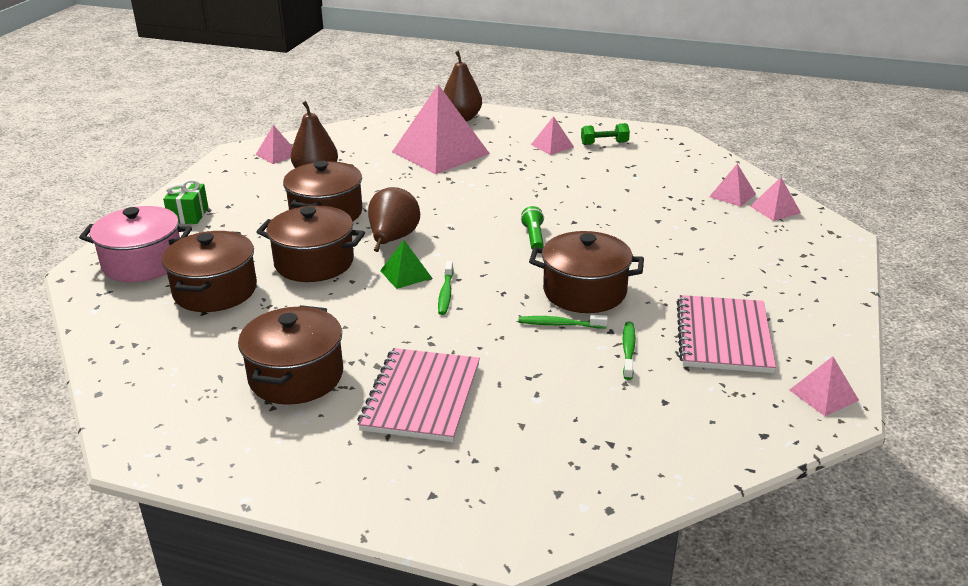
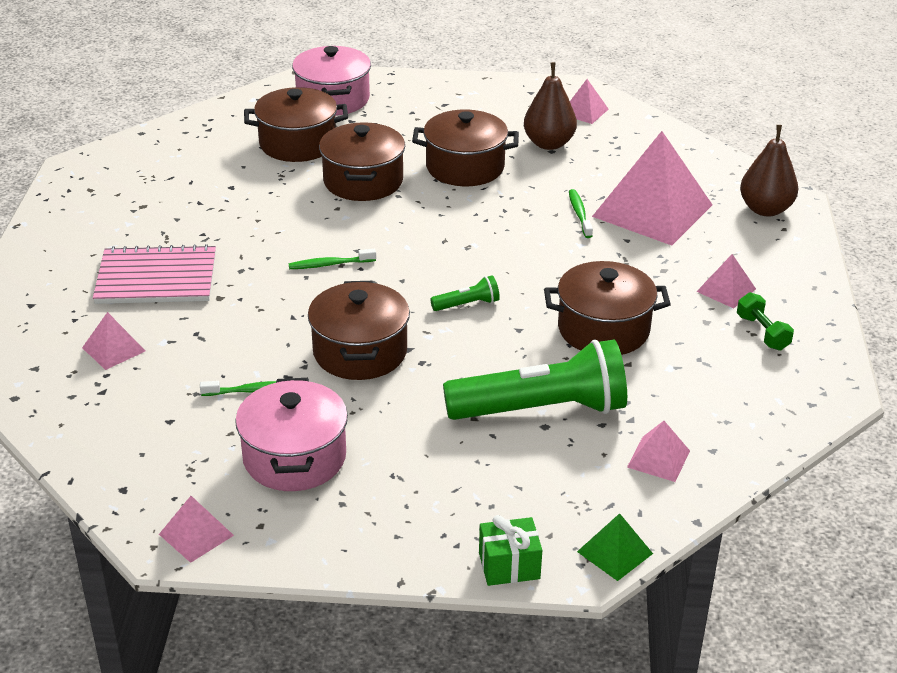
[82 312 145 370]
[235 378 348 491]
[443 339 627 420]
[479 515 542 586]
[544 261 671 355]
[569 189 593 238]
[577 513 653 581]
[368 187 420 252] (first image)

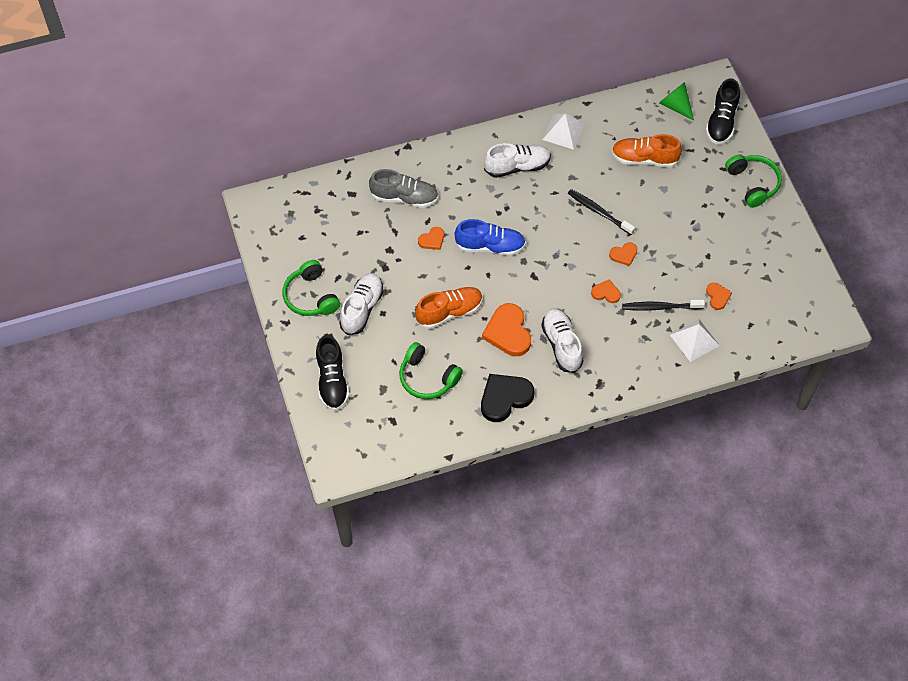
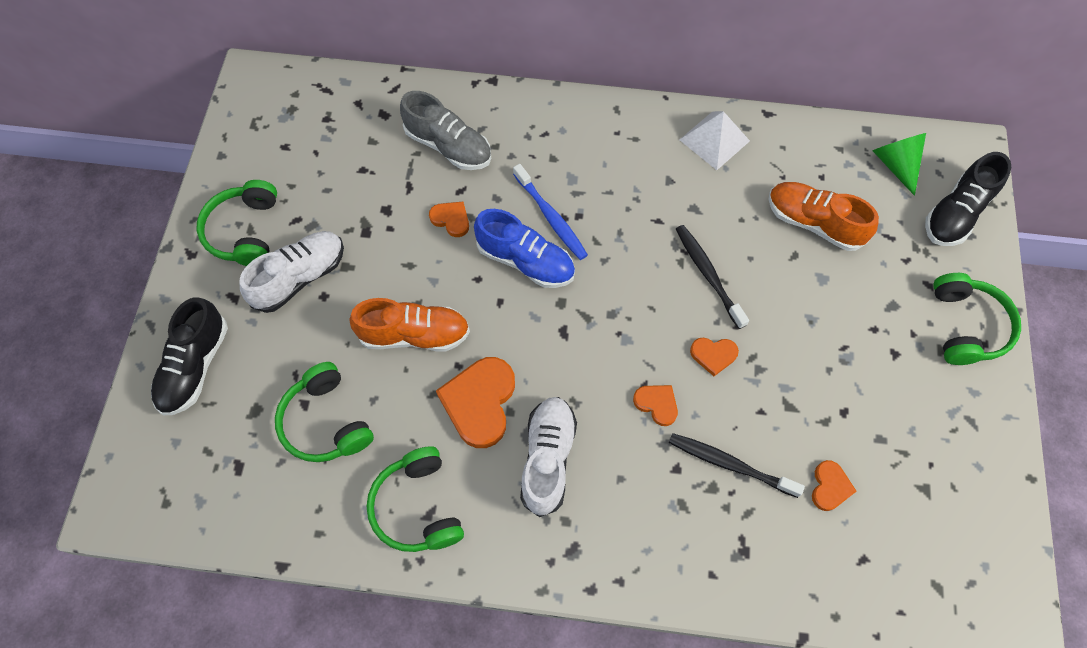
[366 446 464 552]
[429 202 469 237]
[513 164 588 260]
[484 143 551 178] (first image)
[670 319 720 362] (first image)

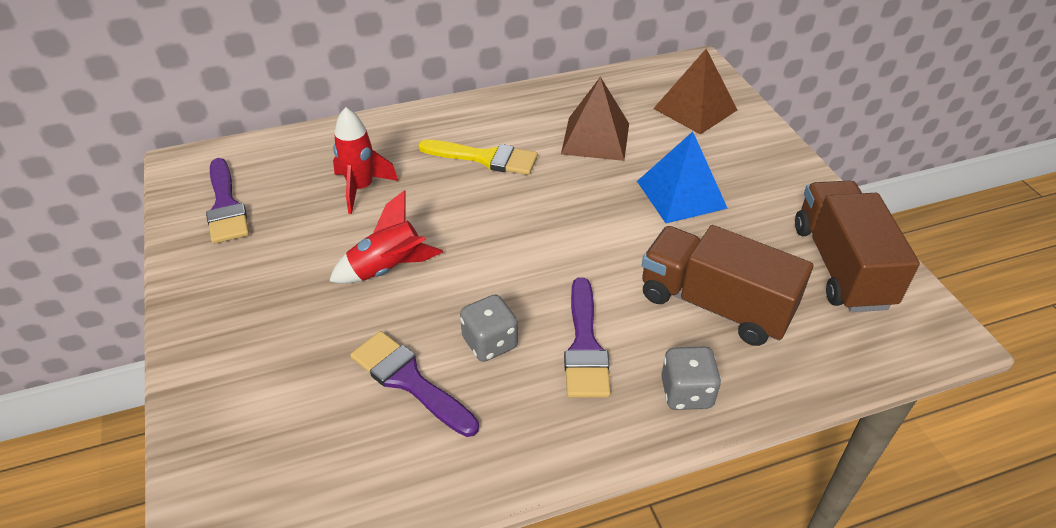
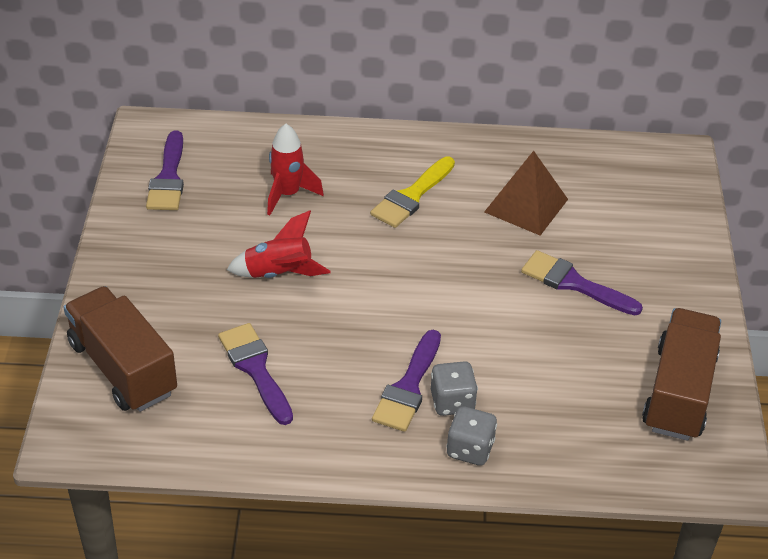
[63 286 177 412]
[370 157 455 228]
[431 361 478 416]
[521 250 643 315]
[653 49 737 135] (first image)

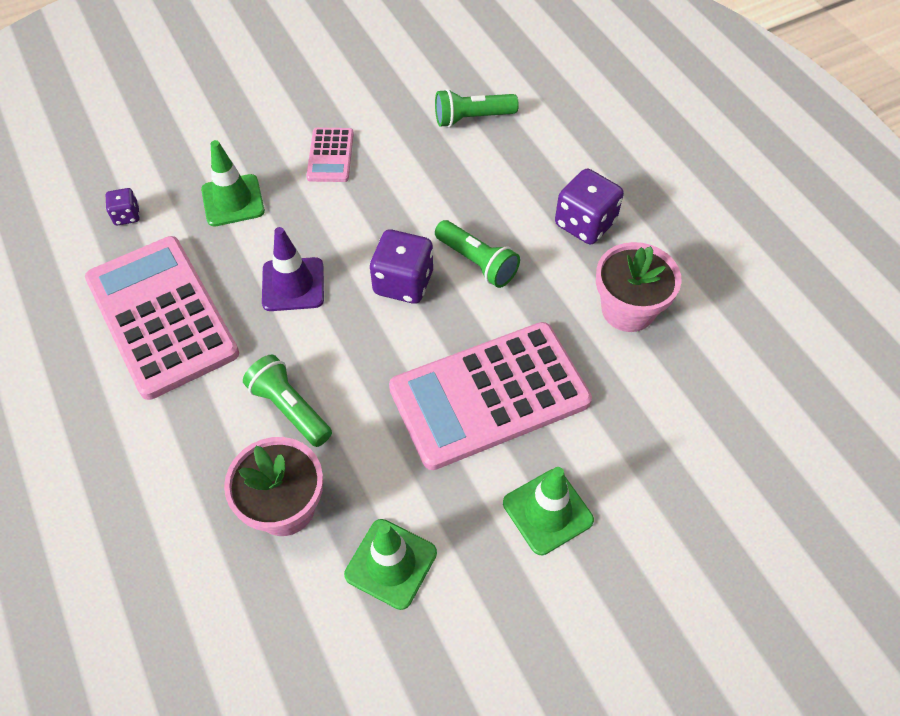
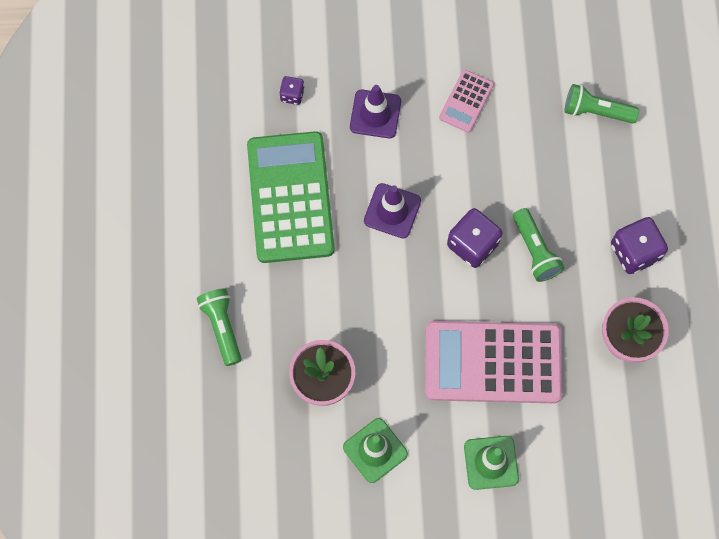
[197 288 242 366]
[247 131 335 263]
[350 85 401 138]

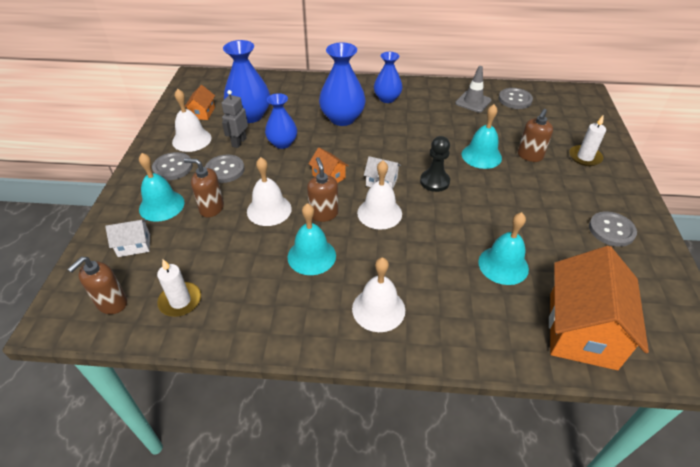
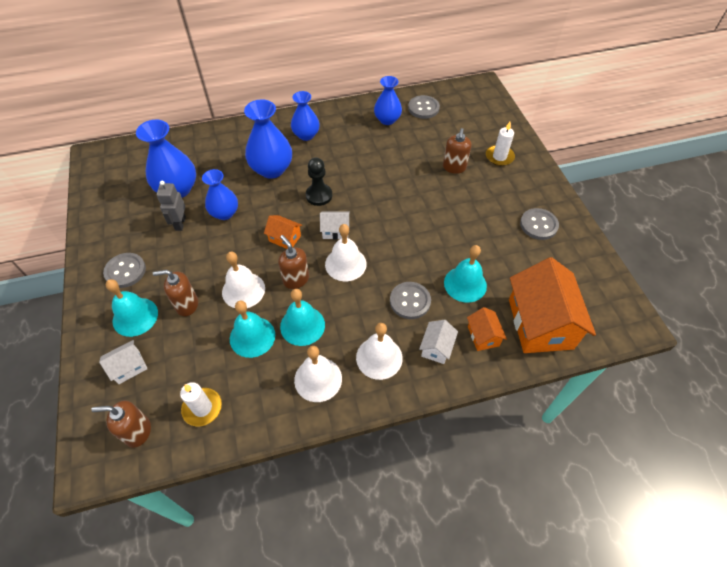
[91 400 151 448]
[230 300 275 358]
[294 346 342 402]
[306 157 332 206]
[374 76 402 125]
[390 282 431 319]
[419 320 458 364]
[467 307 507 351]

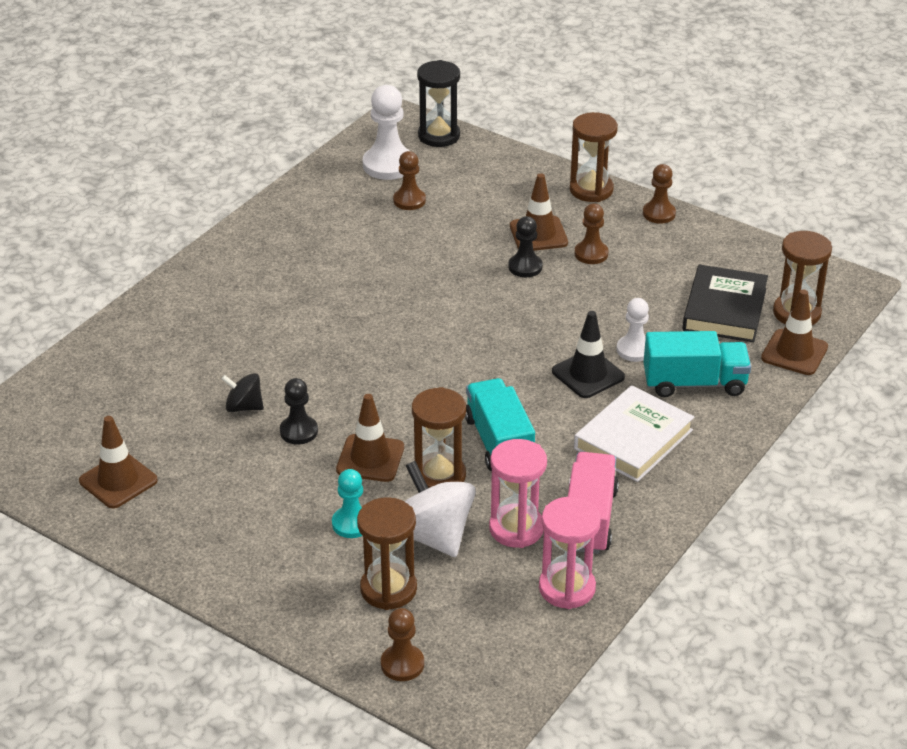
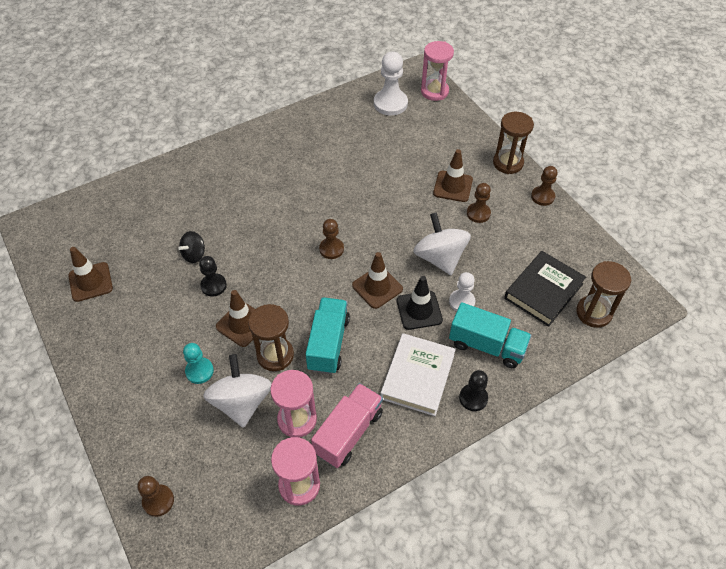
[178 231 205 263]
[319 219 344 259]
[352 252 403 309]
[380 333 456 416]
[413 212 471 275]
[421 41 454 101]
[459 370 488 411]
[357 497 417 610] (first image)

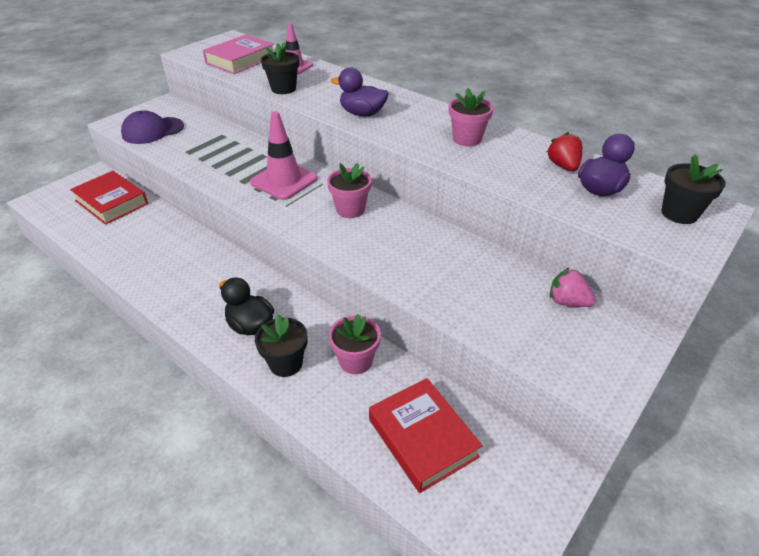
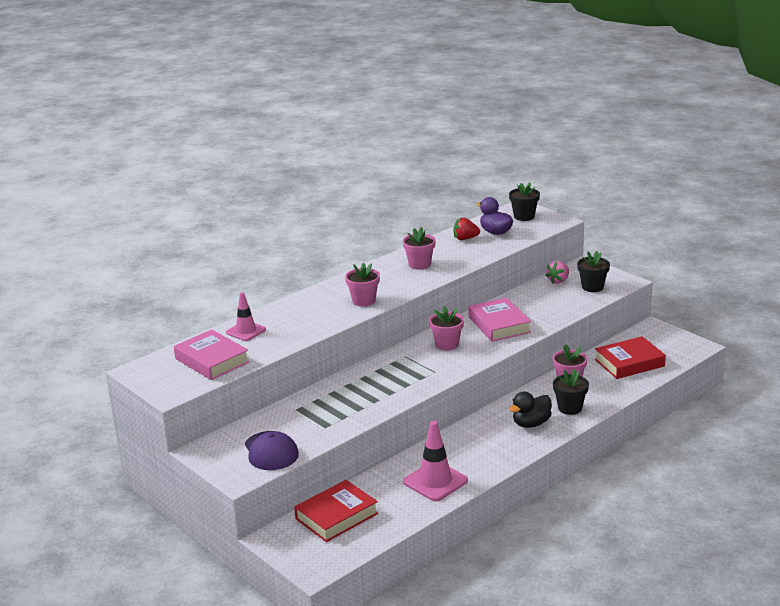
[345 263 380 306]
[403 421 468 501]
[468 298 531 342]
[577 251 610 292]

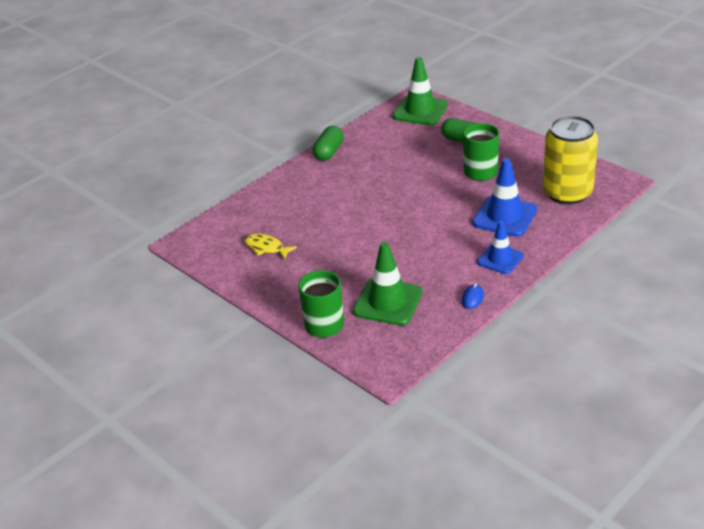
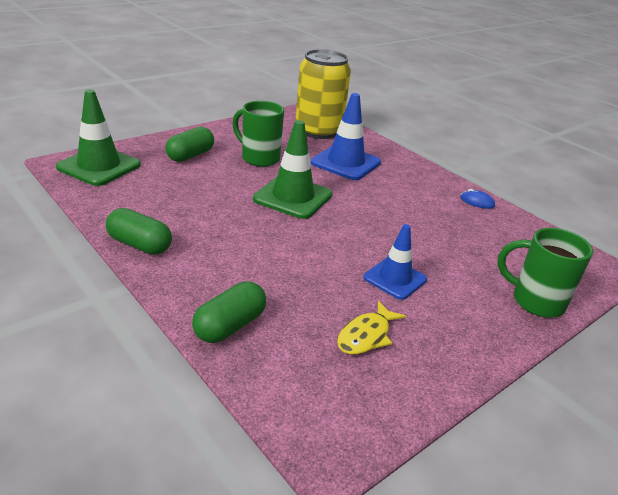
[192 281 266 343]
[253 120 332 219]
[363 224 427 300]

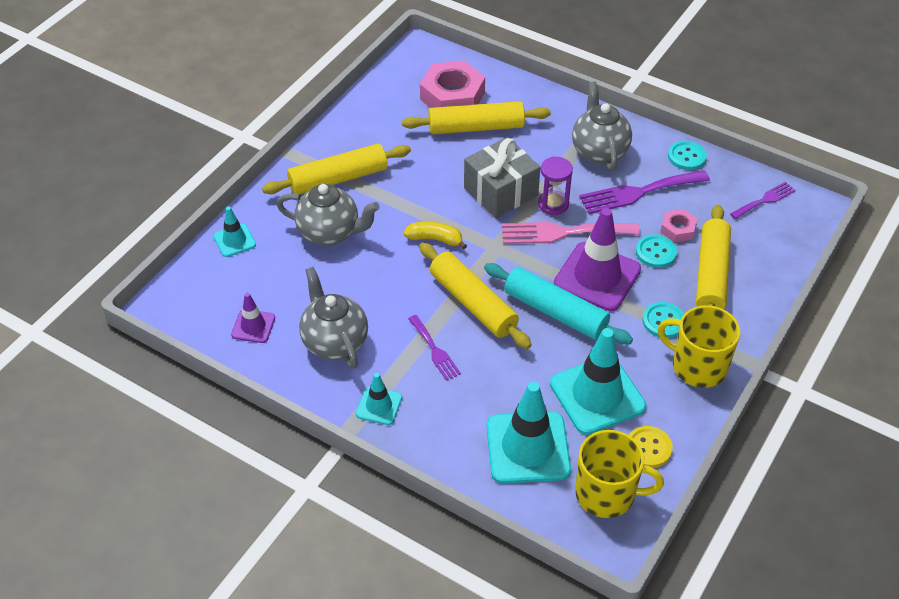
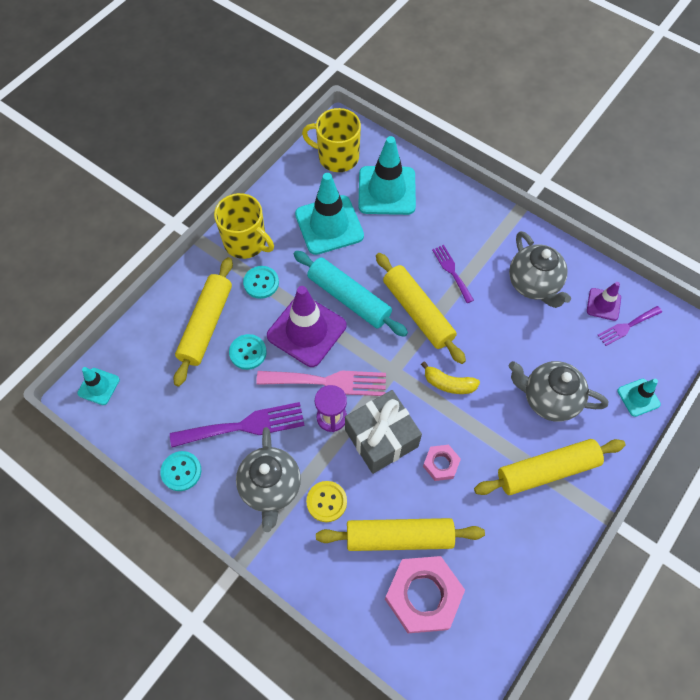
[77 367 120 405]
[306 481 347 522]
[423 445 461 481]
[598 306 662 346]

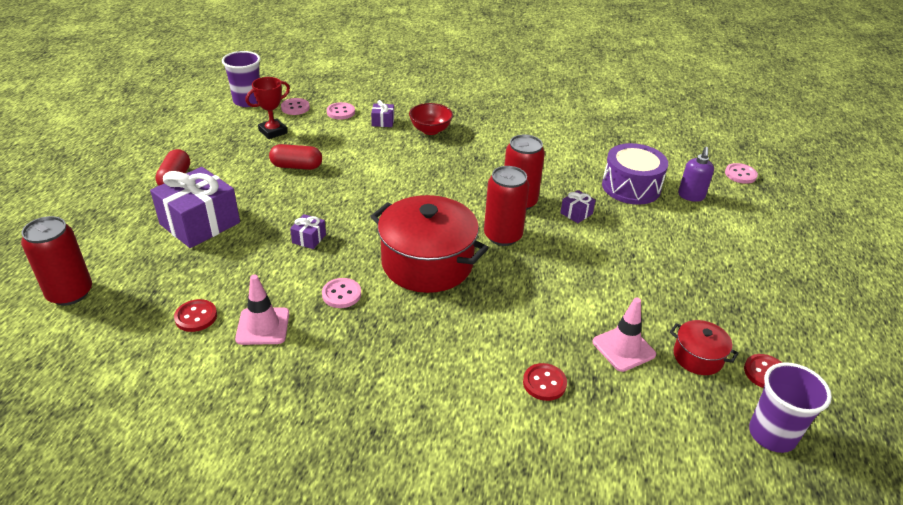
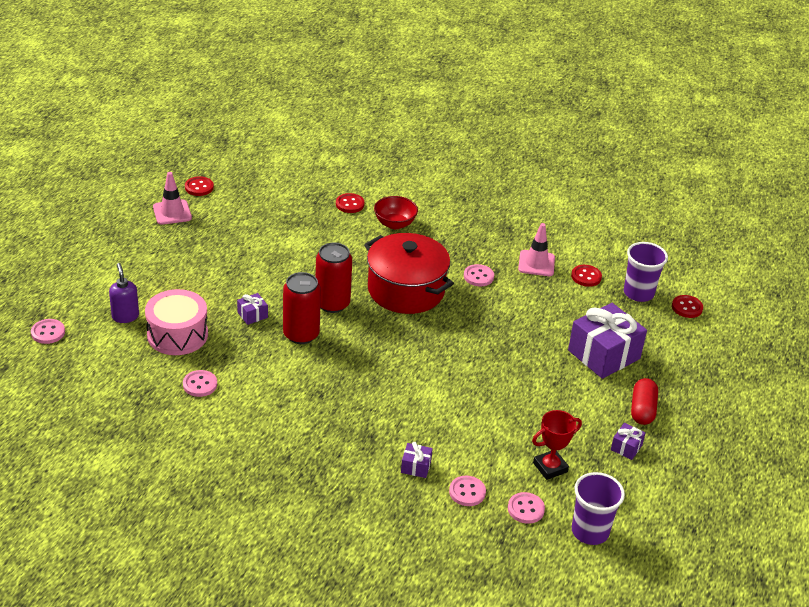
[109 263 139 323]
[145 289 208 355]
[153 172 192 225]
[183 370 217 397]
[374 196 418 229]
[611 423 646 460]
[624 242 668 302]
[672 295 703 318]
[269 144 322 170] (first image)
[670 320 739 375] (first image)

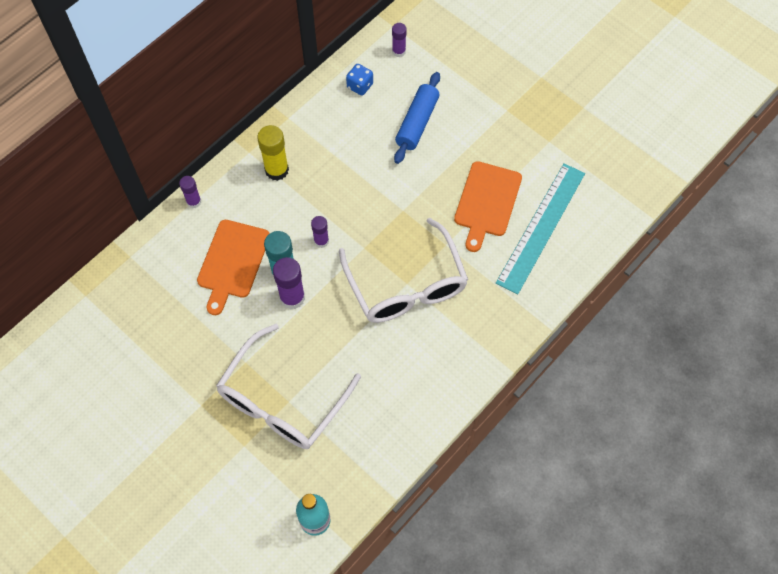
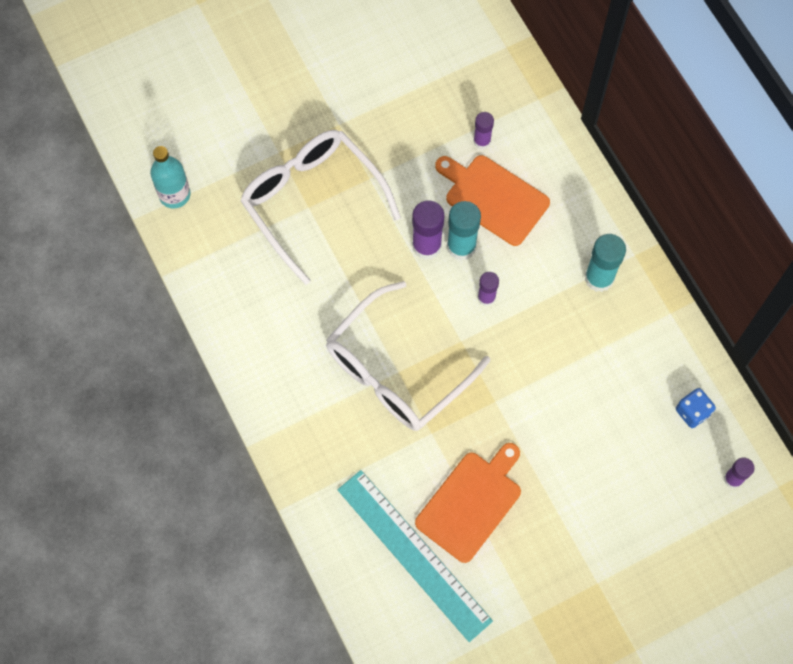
[326 281 490 431]
[415 443 521 563]
[473 112 494 149]
[585 234 626 292]
[394 72 440 164] (first image)

